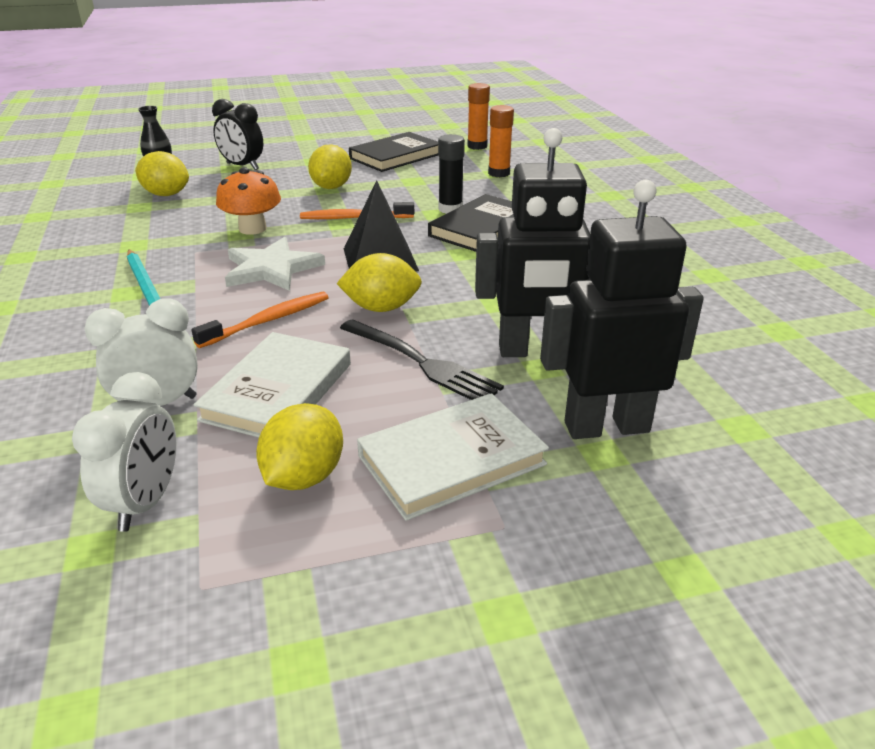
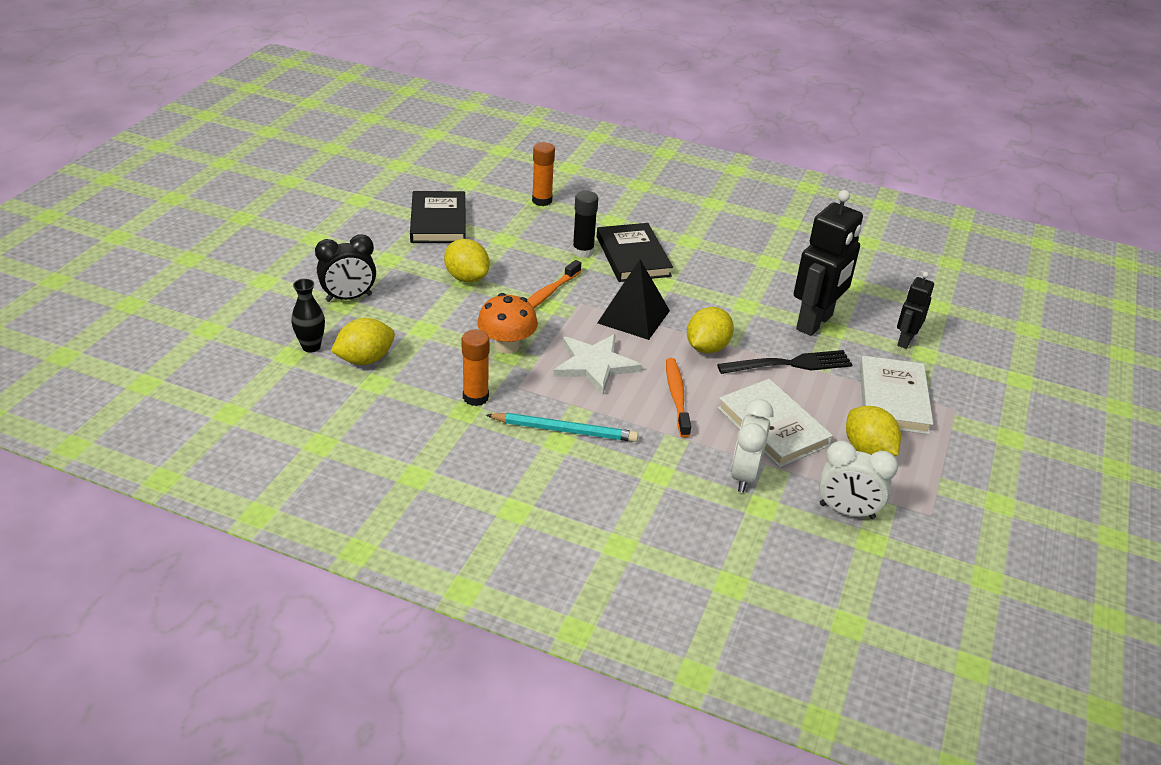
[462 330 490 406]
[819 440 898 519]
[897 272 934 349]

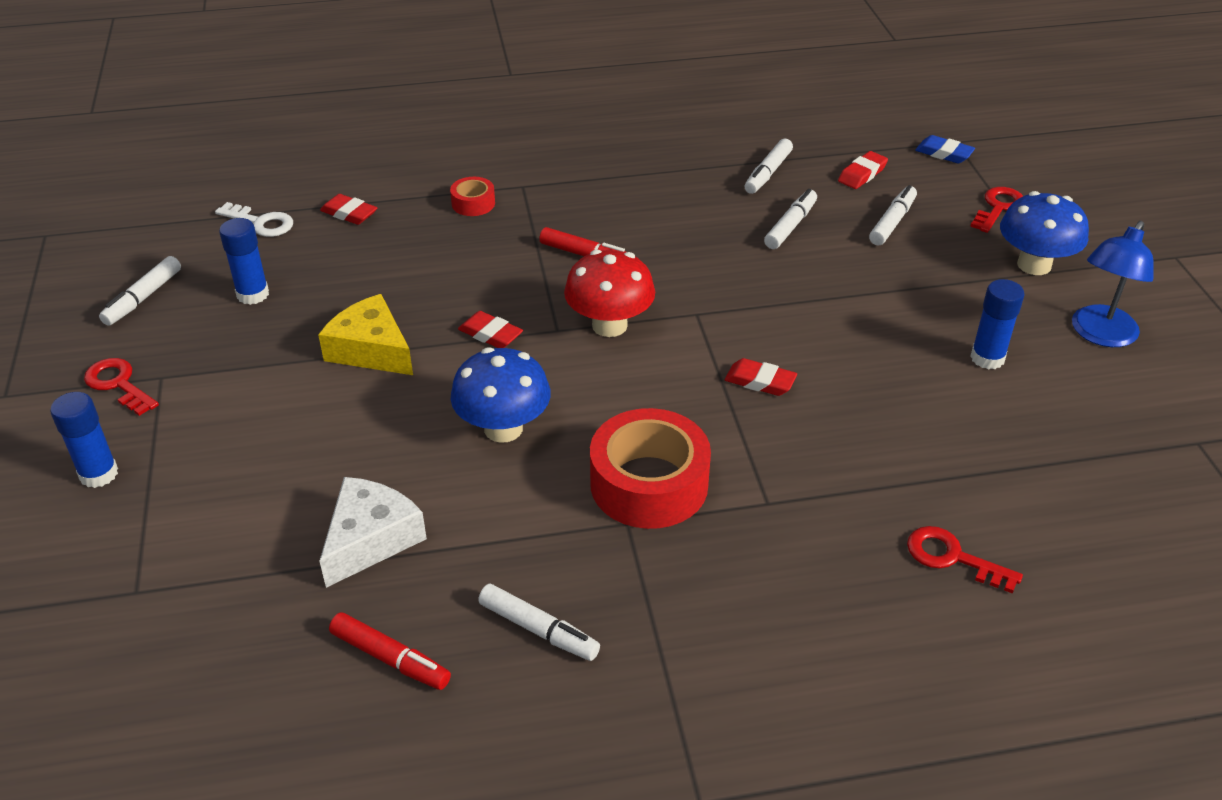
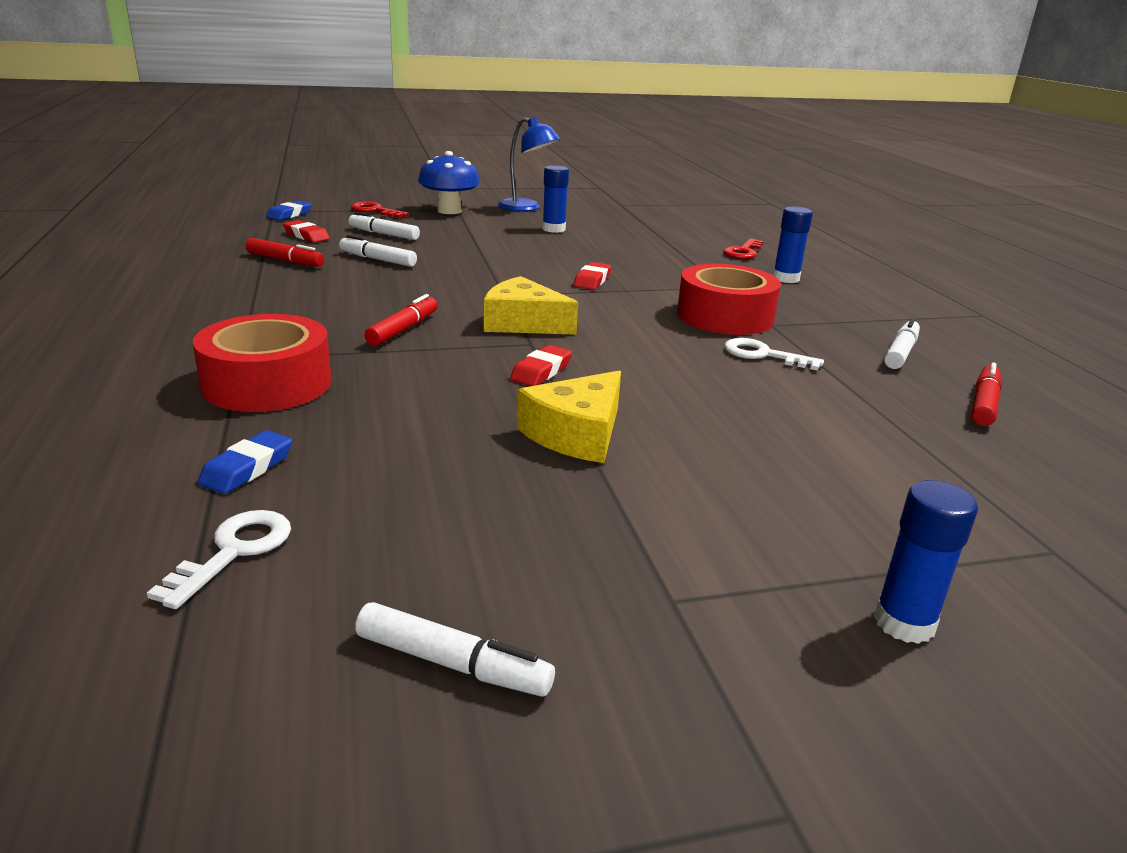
[193 314 332 412]
[198 430 292 494]
[245 238 324 267]
[484 276 578 335]
[724 338 824 371]
[773 206 813 283]
[84 358 159 416] (first image)
[319 477 427 588] (first image)
[451 347 551 443] (first image)

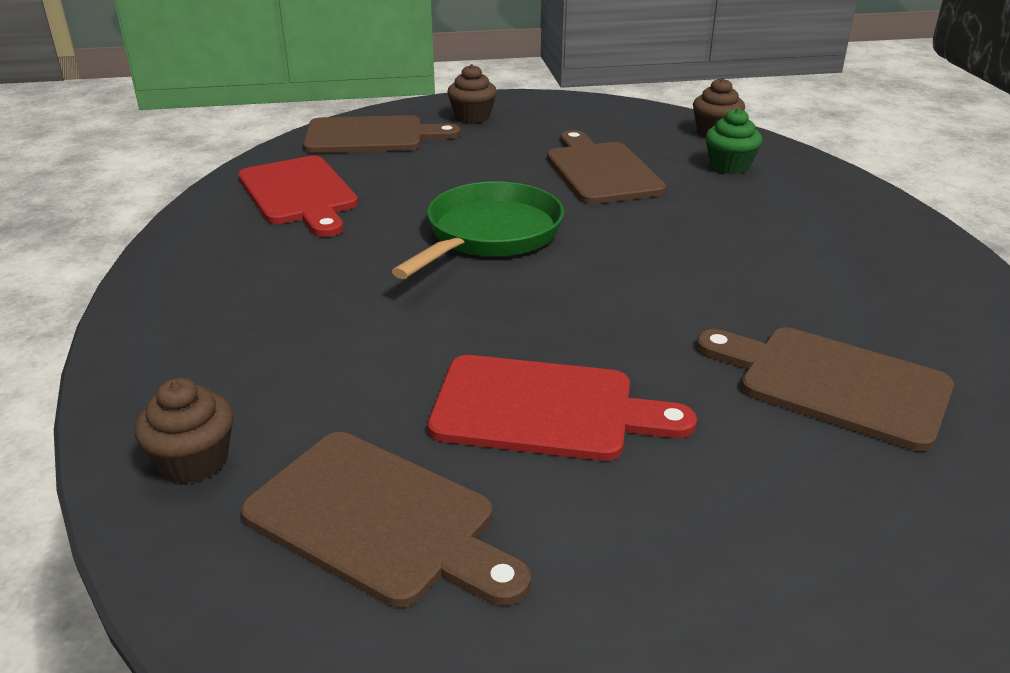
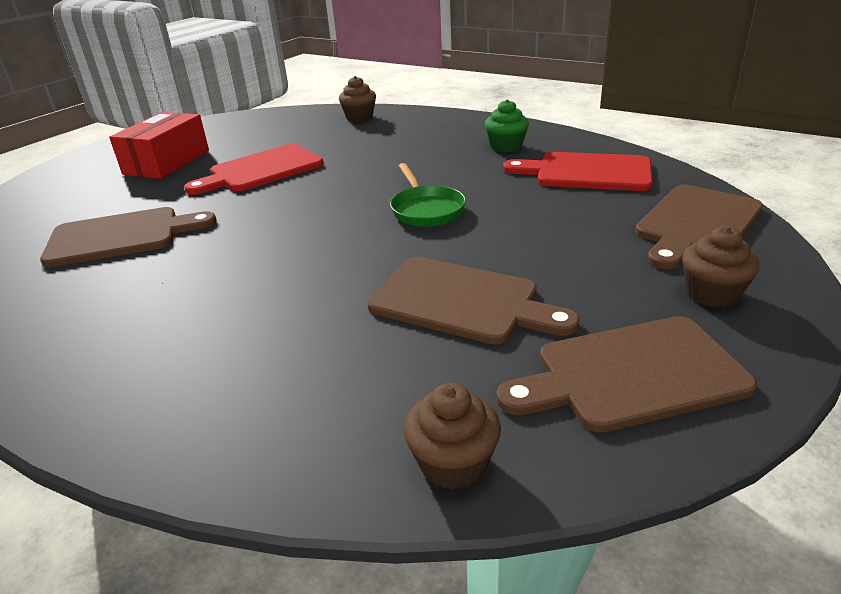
[109 112 209 179]
[390 163 466 227]
[485 99 529 153]
[497 316 757 433]

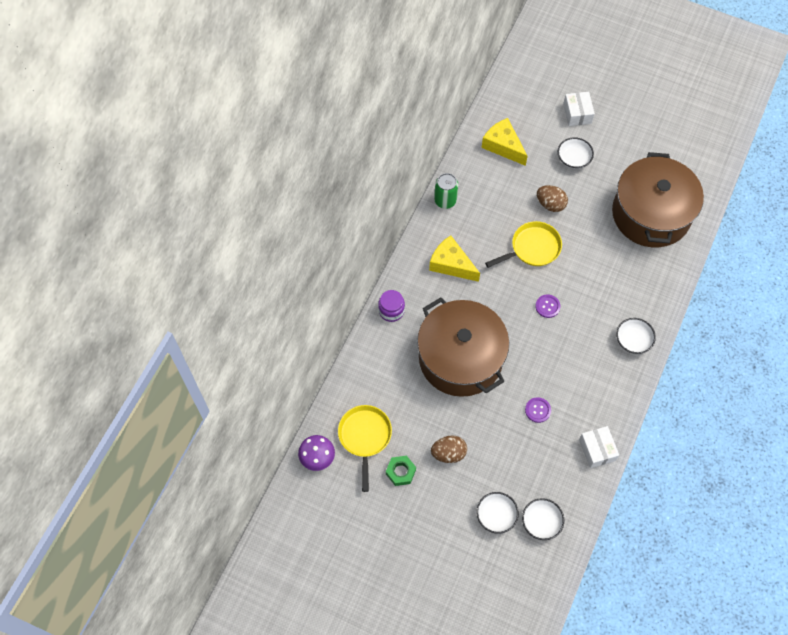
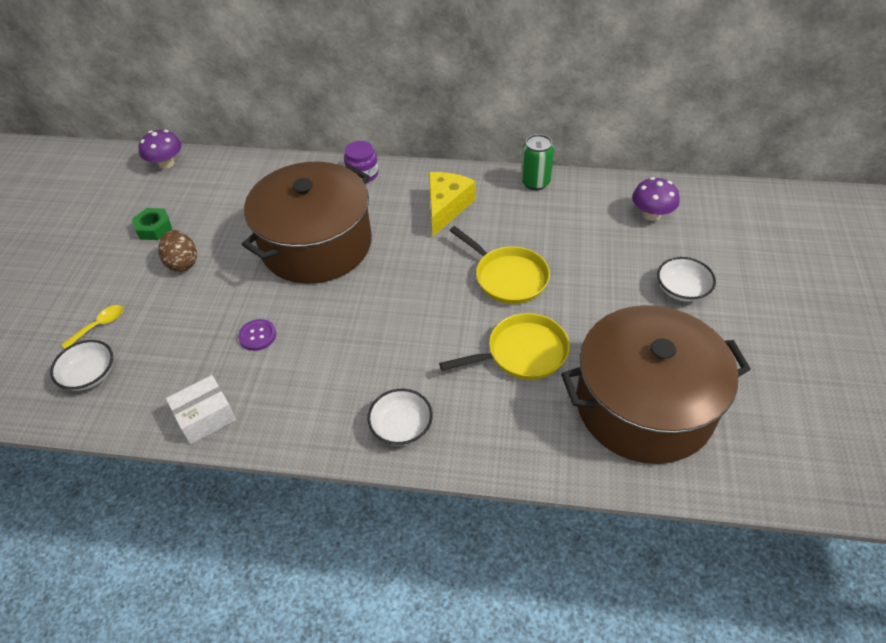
[61 305 123 349]
[439 313 570 380]
[632 177 680 221]
[535 295 560 318] (first image)
[537 185 568 212] (first image)
[563 92 595 126] (first image)

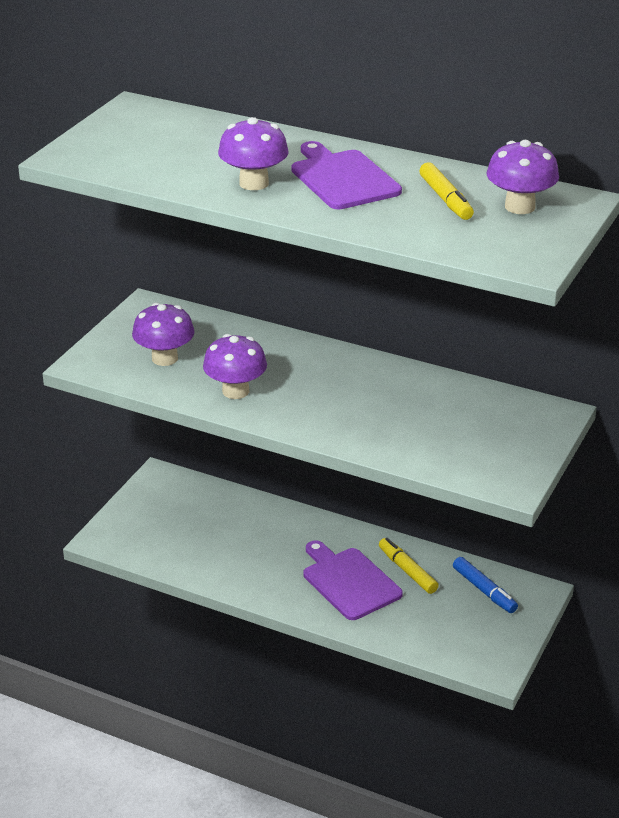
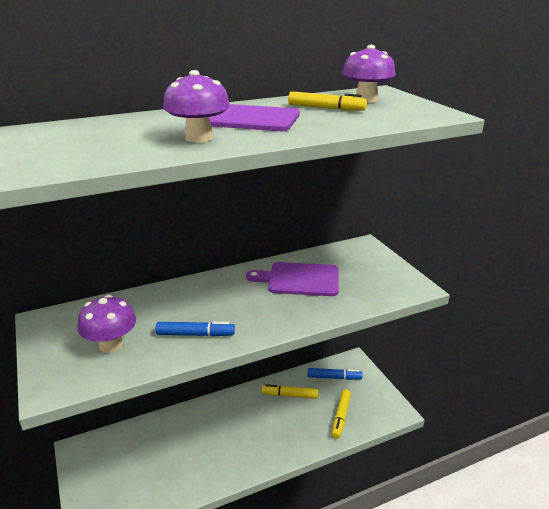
[155 322 235 337]
[246 262 339 296]
[332 389 351 439]

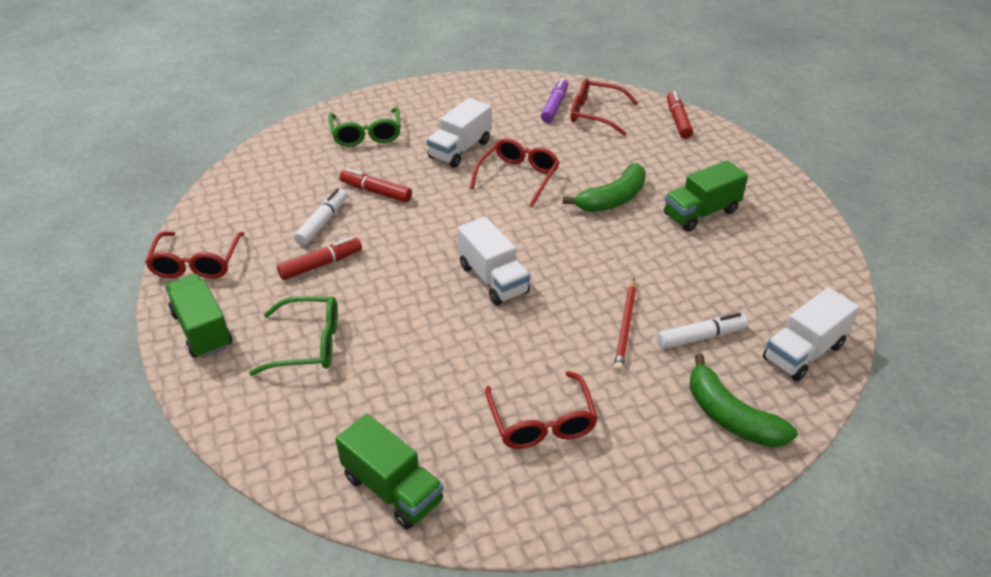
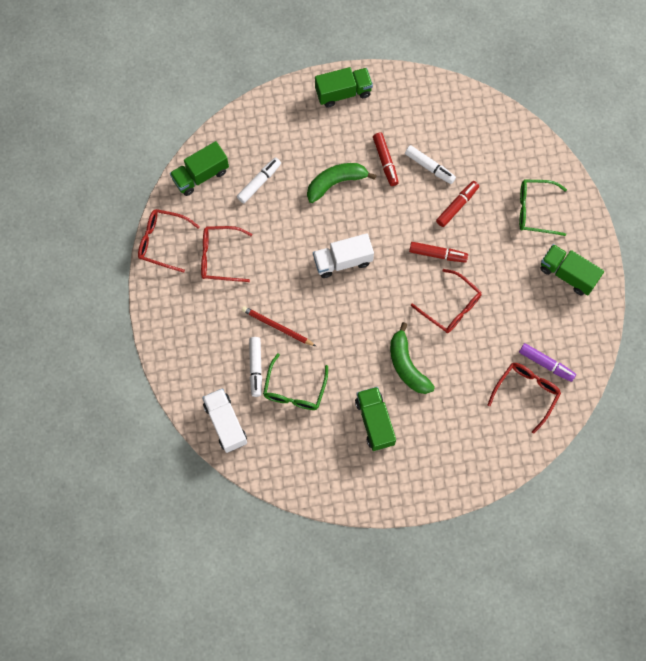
[138 209 200 273]
[237 158 281 203]
[263 354 328 410]
[307 163 377 203]
[409 242 468 263]
[540 244 604 295]
[427 98 491 168] (first image)

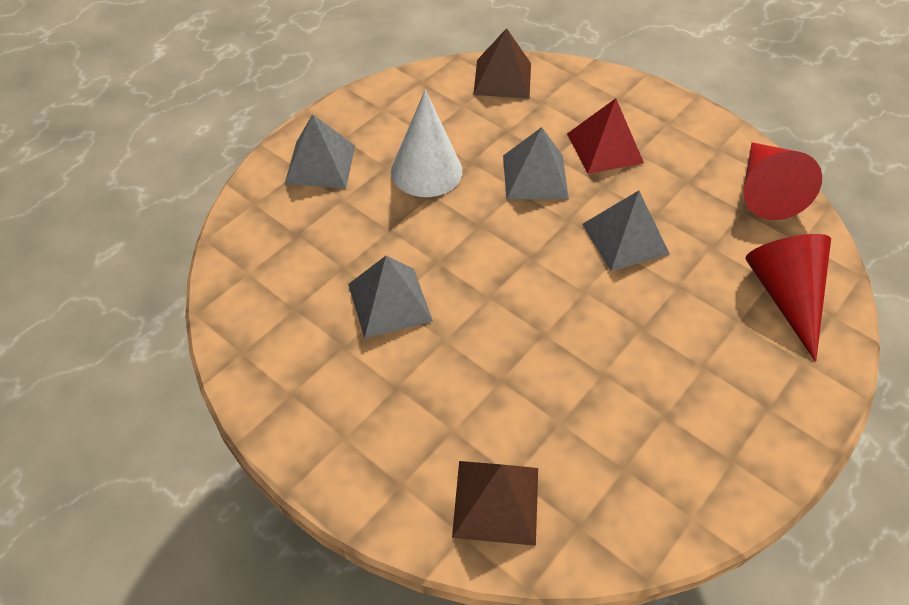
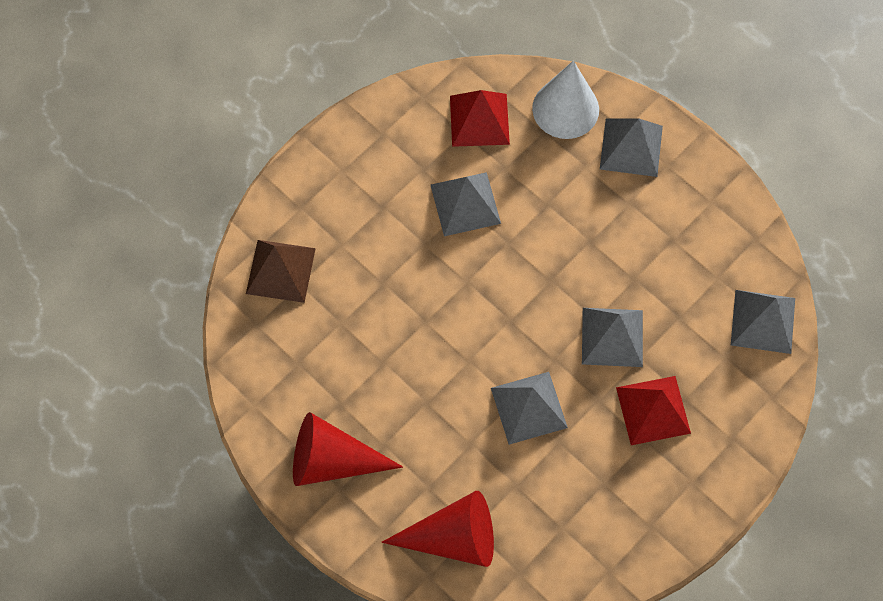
[293 412 403 486]
[450 90 510 147]
[532 61 599 139]
[731 290 795 354]

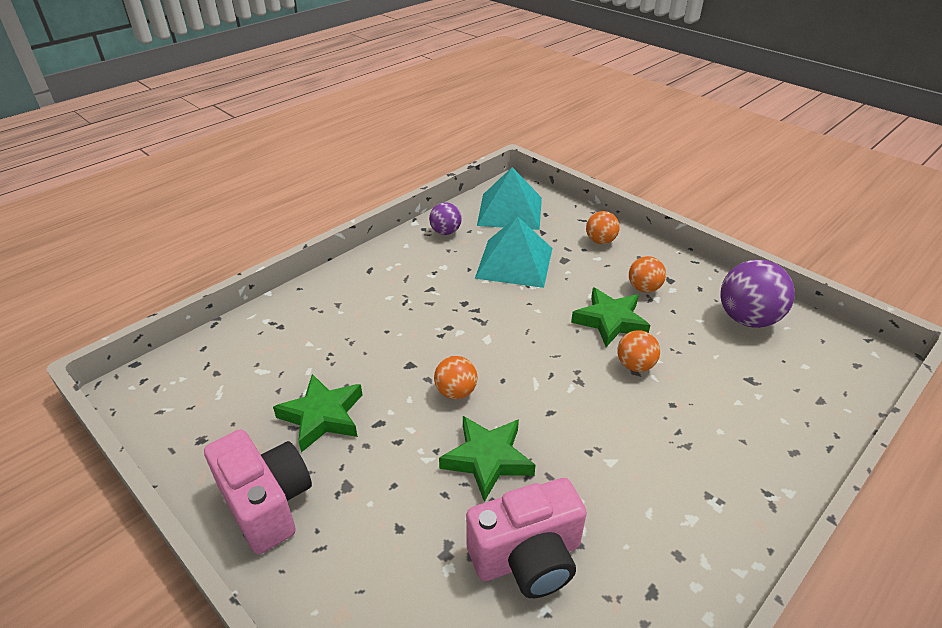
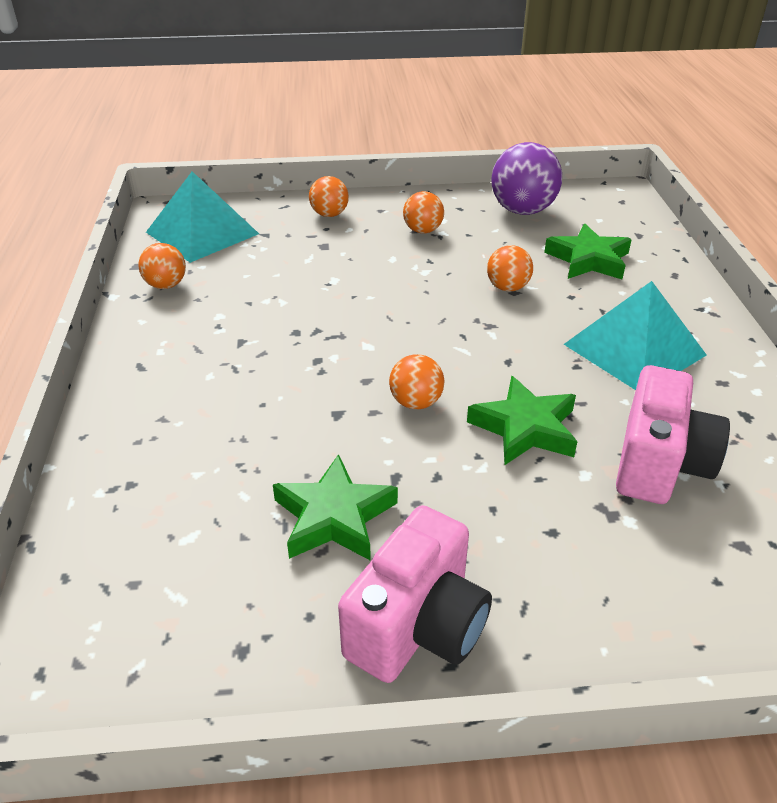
[138 243 186 289]
[338 505 492 683]
[544 224 632 279]
[564 281 707 390]

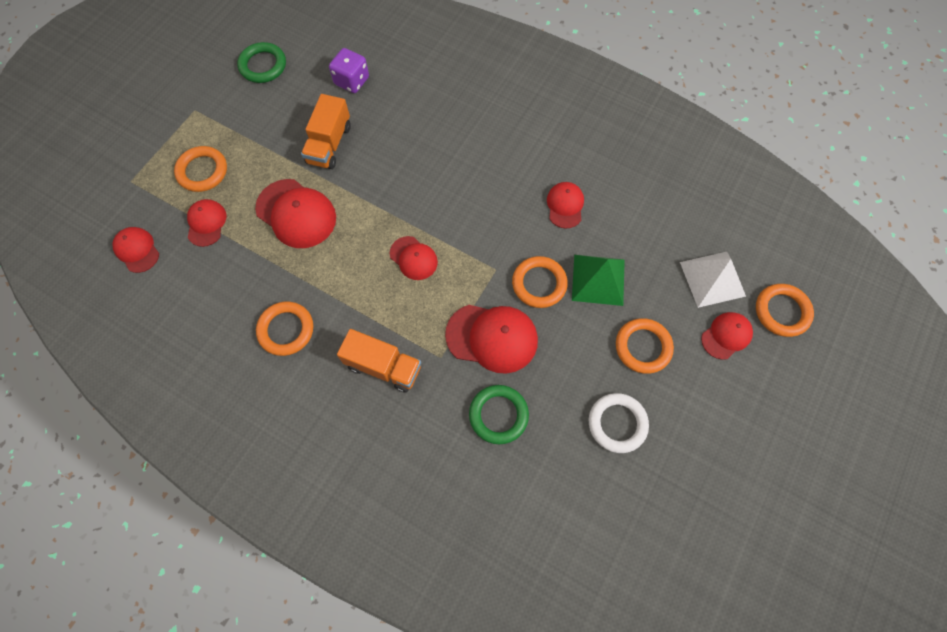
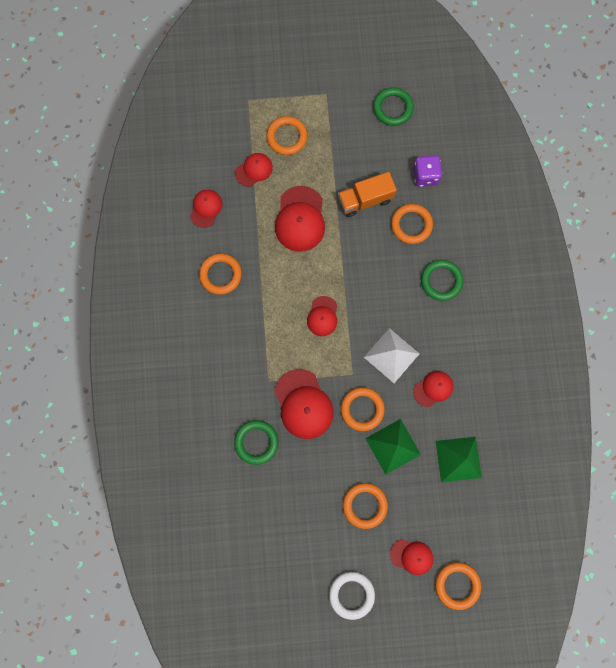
[190 189 223 228]
[329 572 375 620]
[364 328 419 383]
[391 204 433 244]
[421 260 463 301]
[436 437 482 482]
[337 329 421 393] (first image)

